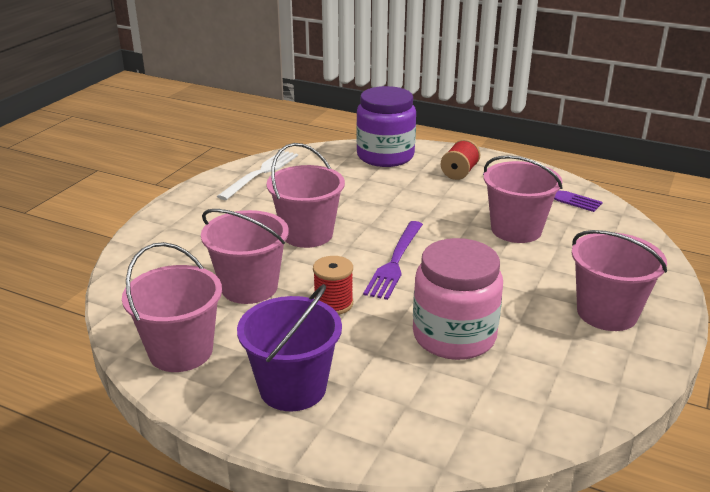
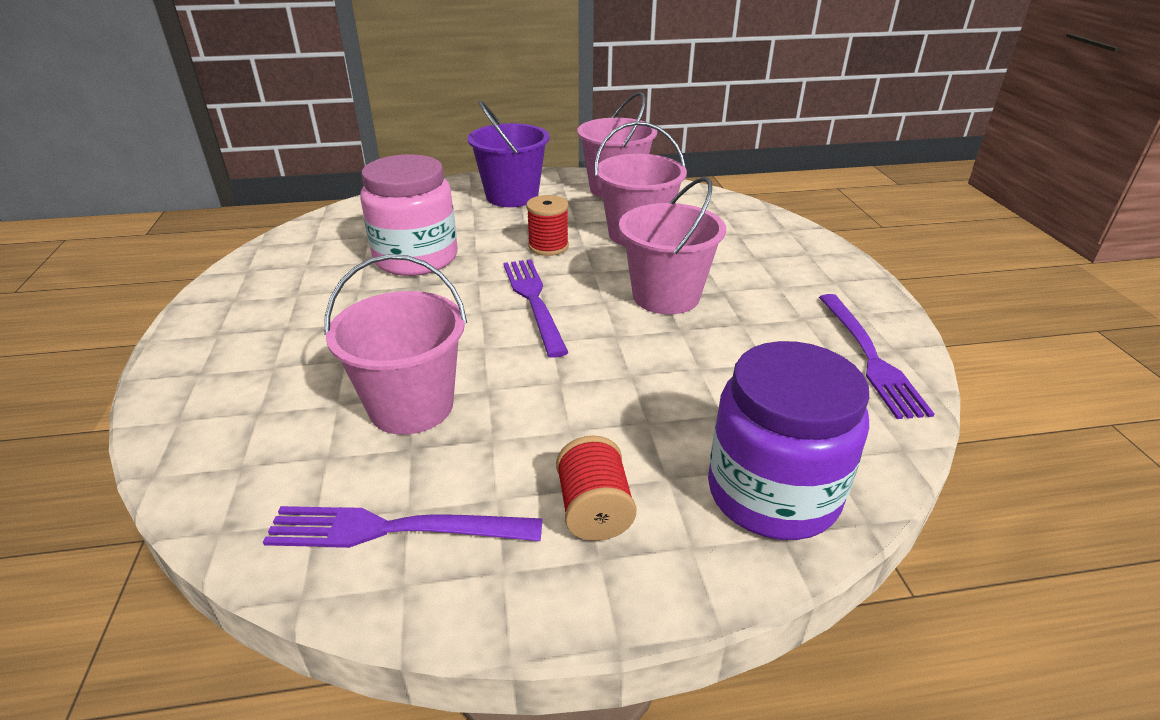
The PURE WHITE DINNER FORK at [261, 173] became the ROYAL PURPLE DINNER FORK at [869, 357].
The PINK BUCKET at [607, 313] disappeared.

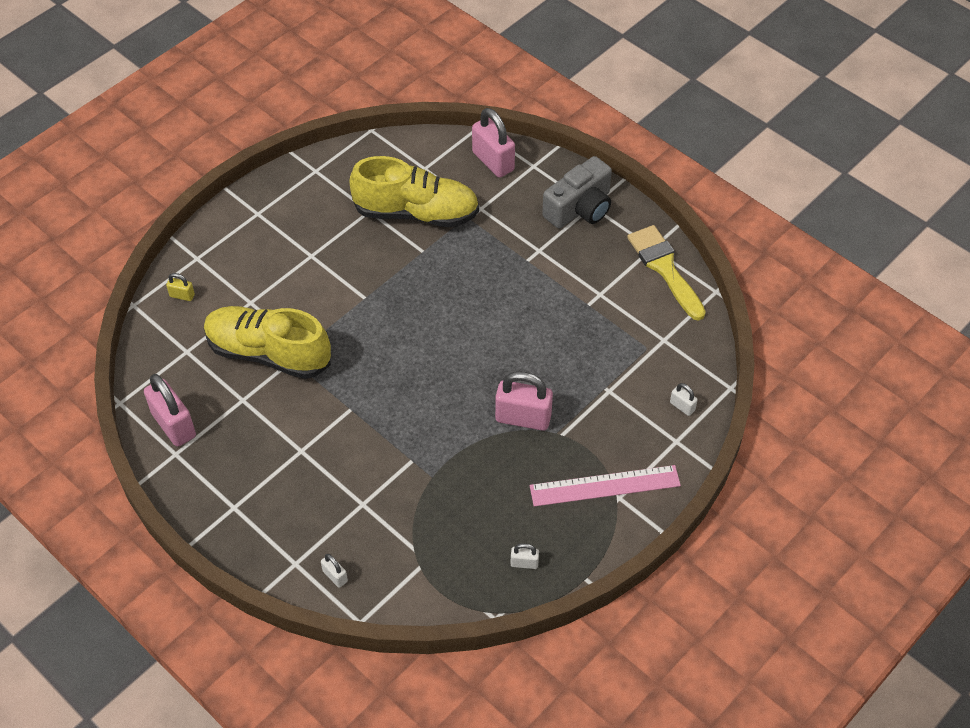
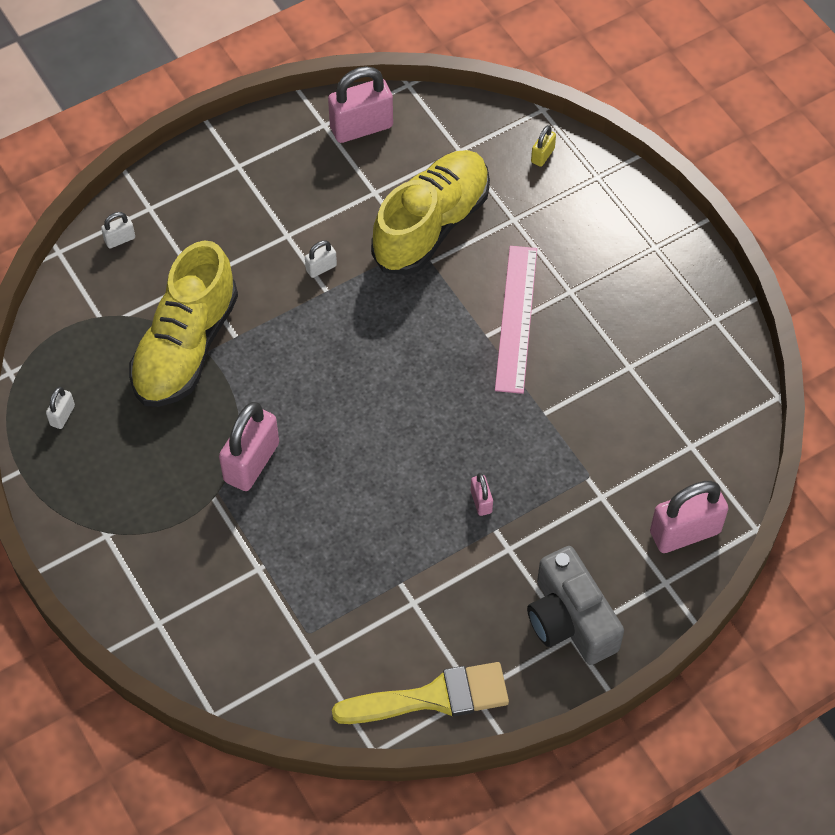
The BRIGHT YELLOW SHOE moved from [416, 213] to [186, 347].
The PURE WHITE SMALL LOCK moved from [682, 406] to [321, 268].
The PINK MEASURING STICK moved from [604, 485] to [516, 318].
The PINK SMALL LOCK at [481, 501] appeared.

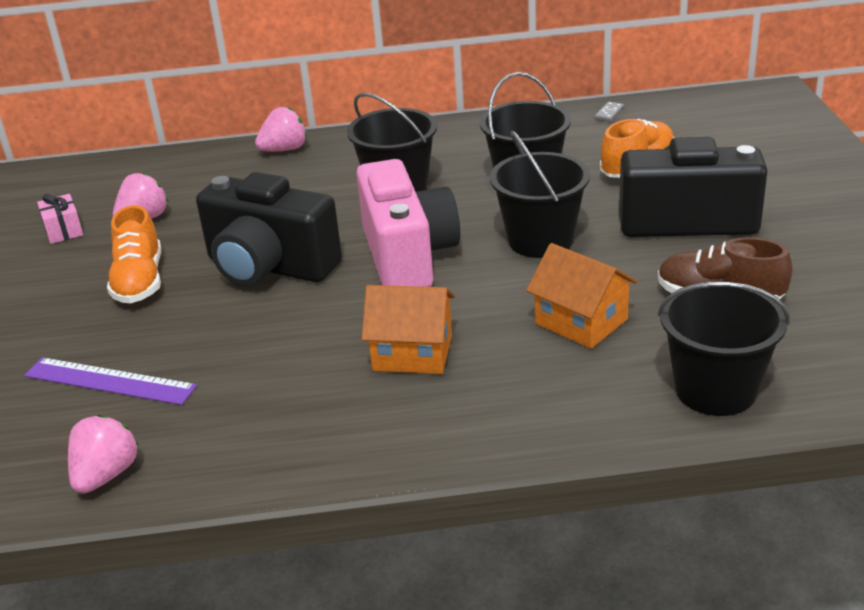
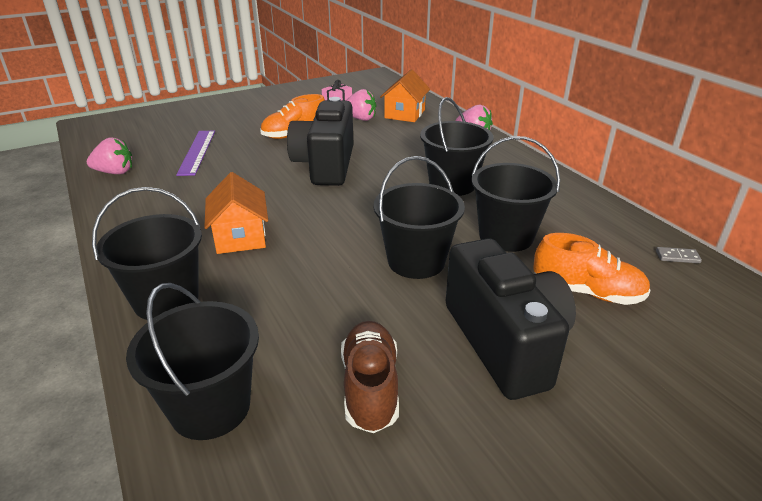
The PINK PHOTO CAMERA at [407, 256] disappeared.
The ORANGE HOUSE moved from [581, 321] to [404, 114].
The BLACK BUCKET at [166, 300] appeared.

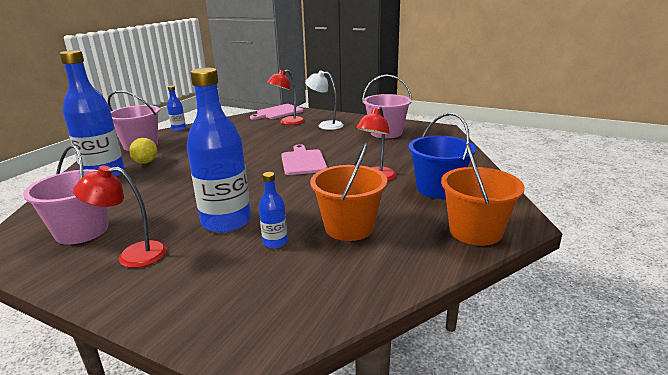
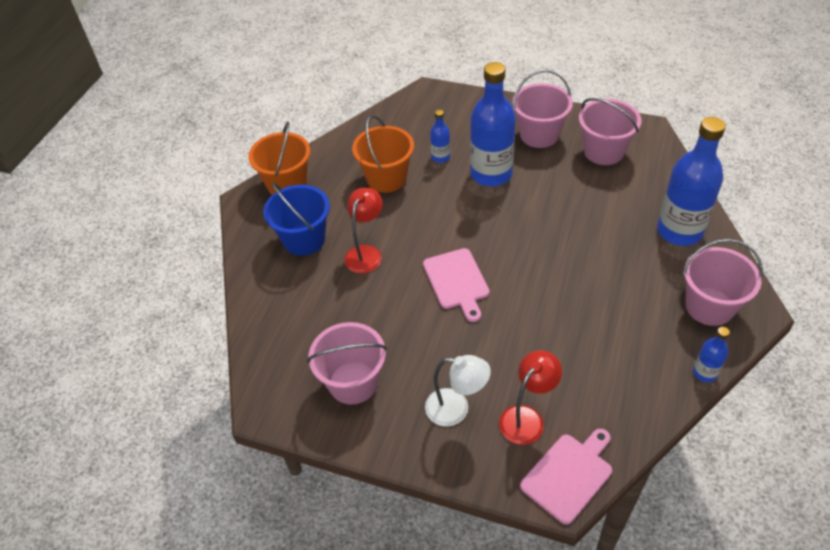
The BRIGHT YELLOW TOY LEMON at [146, 162] disappeared.
The SCARLET LAMP at [132, 255] was replaced by the PINK BUCKET at [539, 135].

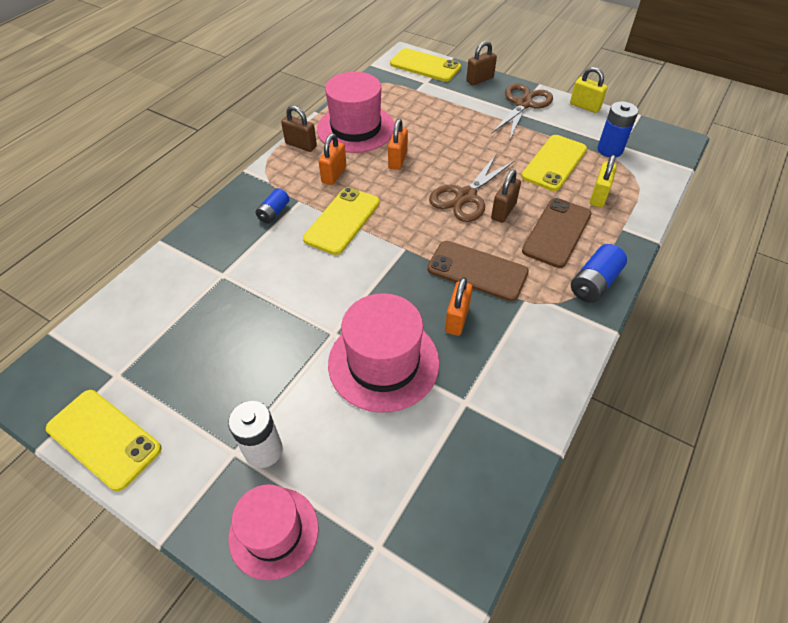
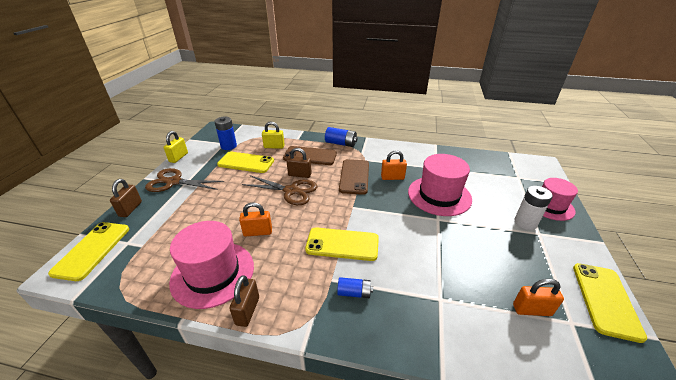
The RUSSET SMALL LOCK at [479, 79] turned 60 degrees clockwise.
The ORANGE SMALL LOCK moved from [334, 174] to [531, 310].

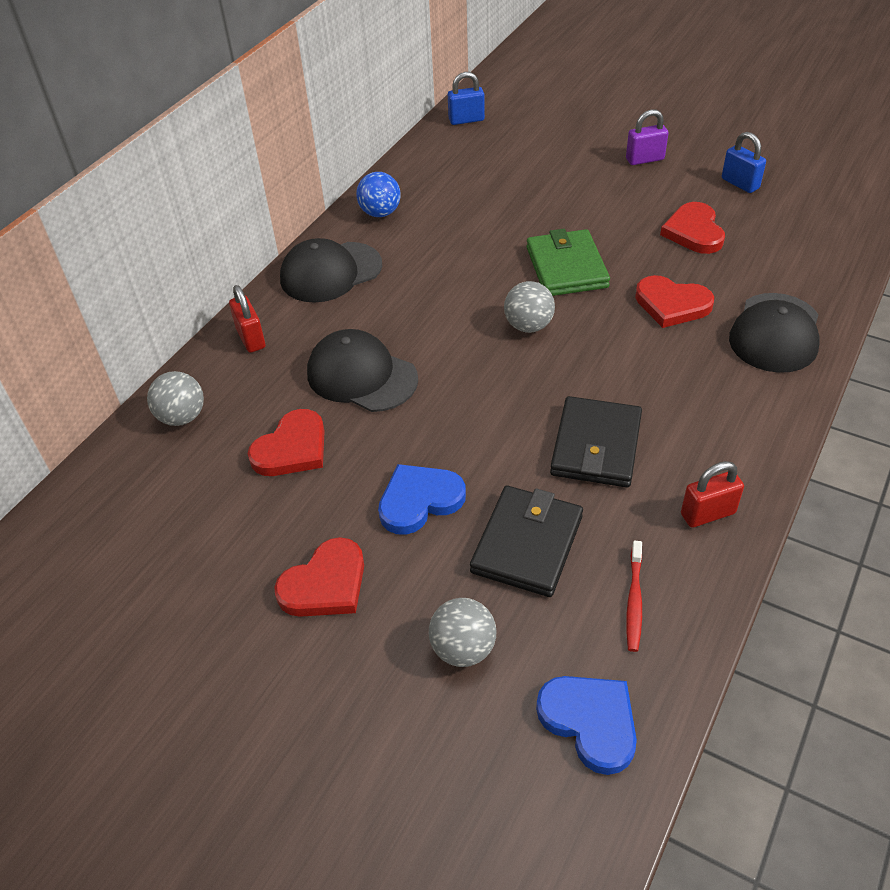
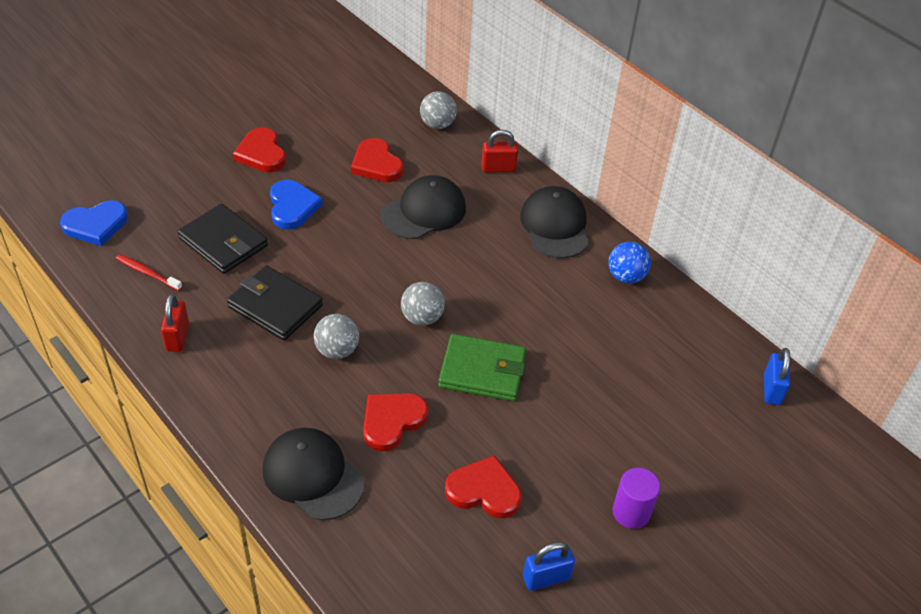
The ROYAL PURPLE SMALL LOCK at [644, 159] was replaced by the ROYAL PURPLE CYLINDER at [631, 512].
The GRAY PLAY BALL moved from [463, 649] to [337, 350].

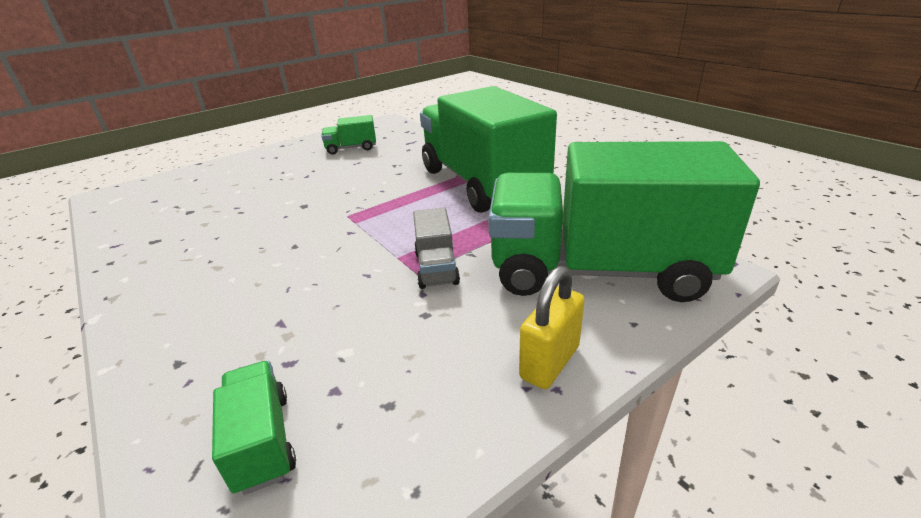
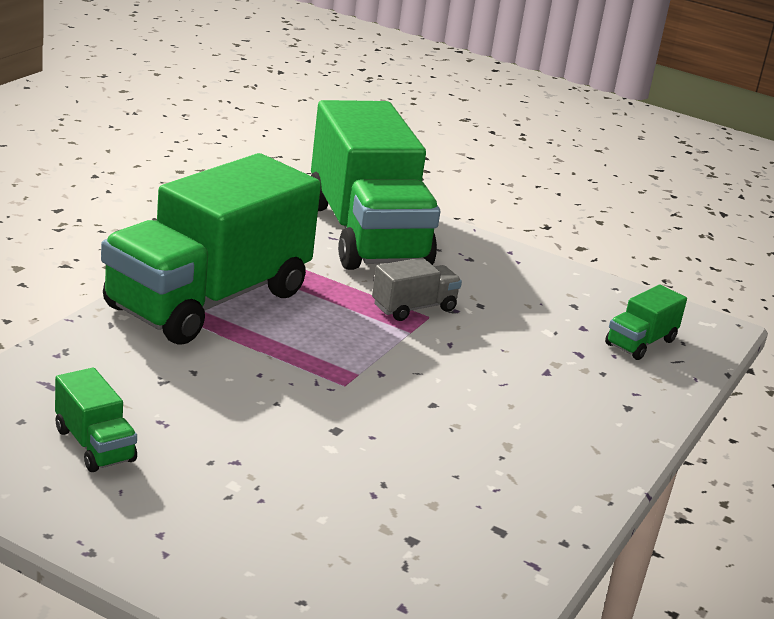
The BRIGHT YELLOW SMALL LOCK at [550, 362] disappeared.

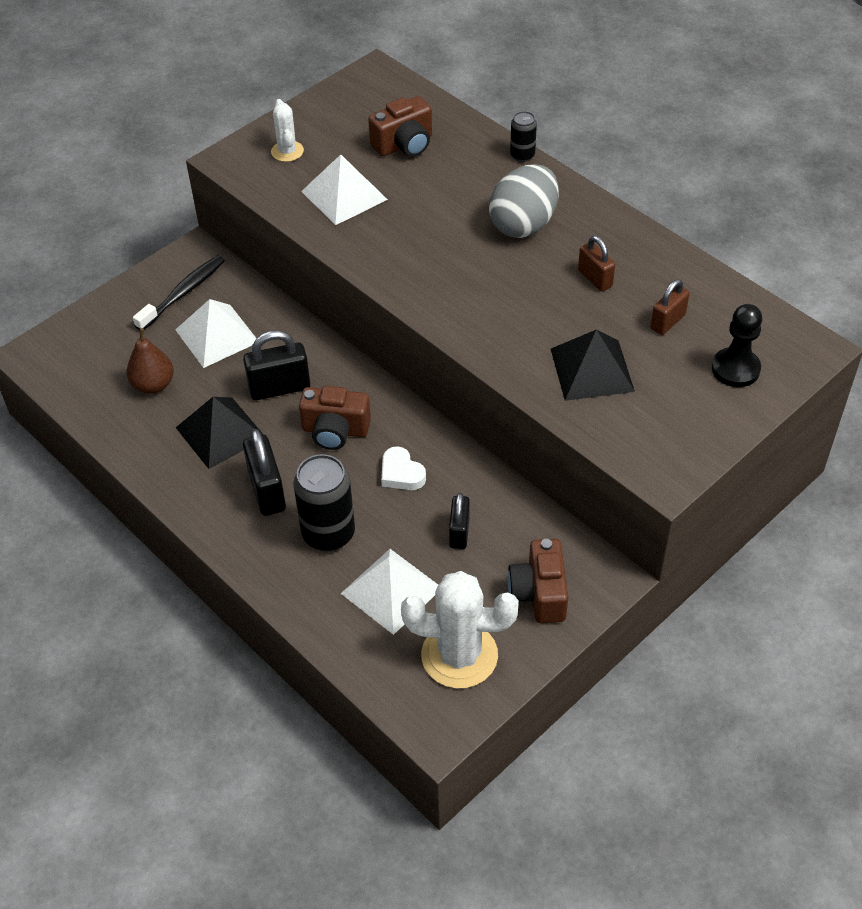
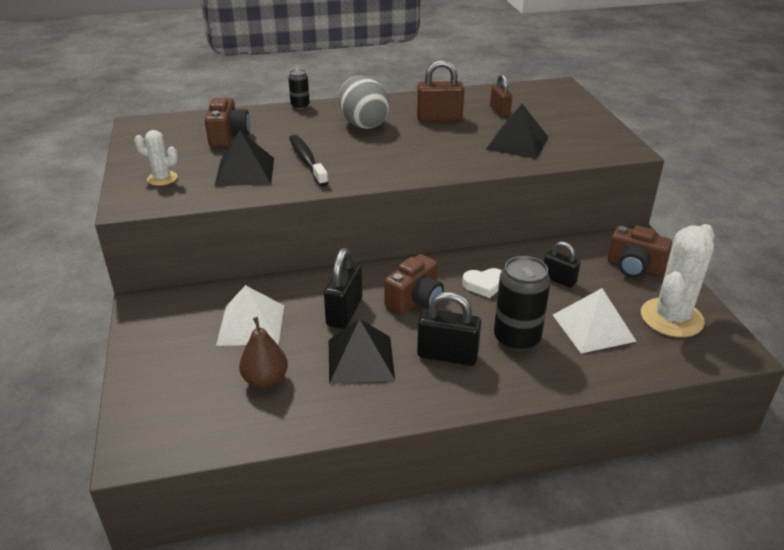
The PURE WHITE SOLID PYRAMID at [344, 195] became the BLACK SOLID PYRAMID at [245, 171].
The RUSSET SMALL LOCK at [595, 278] changed to 1.54 times the size.
The BLACK TOOTH BRUSH moved from [183, 293] to [307, 160].
The BLACK CHESS PAWN at [735, 369] disappeared.

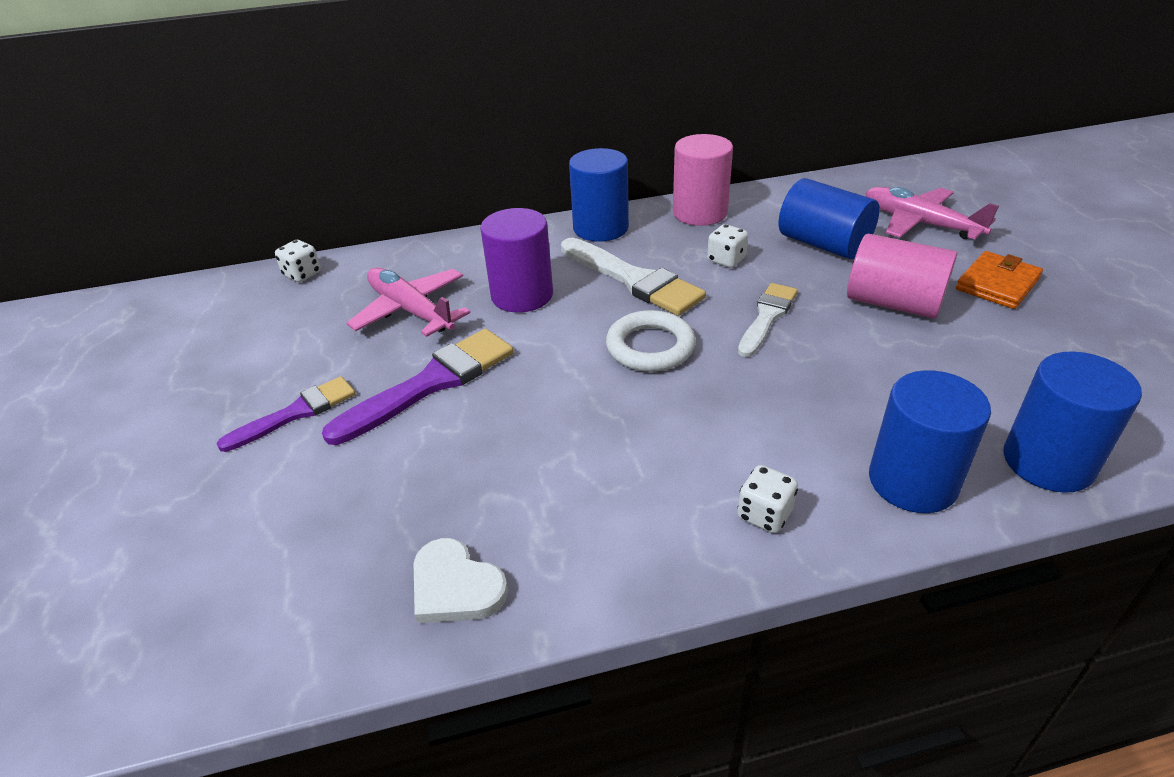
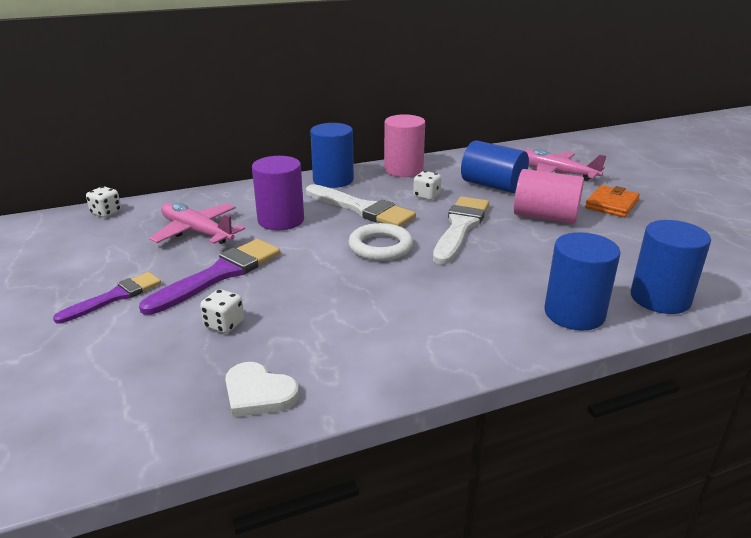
The PURE WHITE BRUSH at [767, 317] changed to 1.56 times the size.
The PURE WHITE DICE moved from [764, 514] to [224, 324].

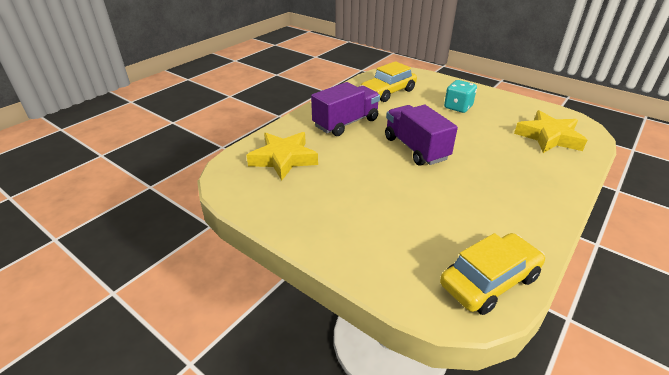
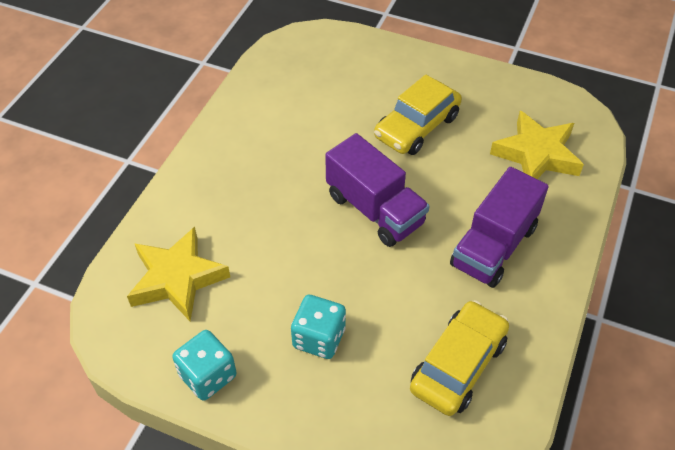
The BRIGHT YELLOW TOY CAR moved from [489, 281] to [417, 127].
The AQUA DICE at [208, 376] appeared.

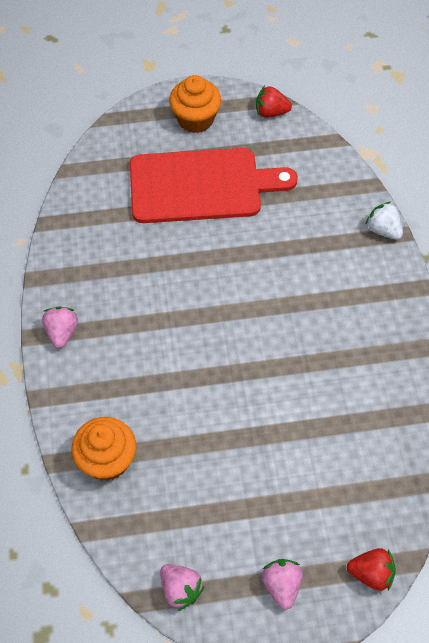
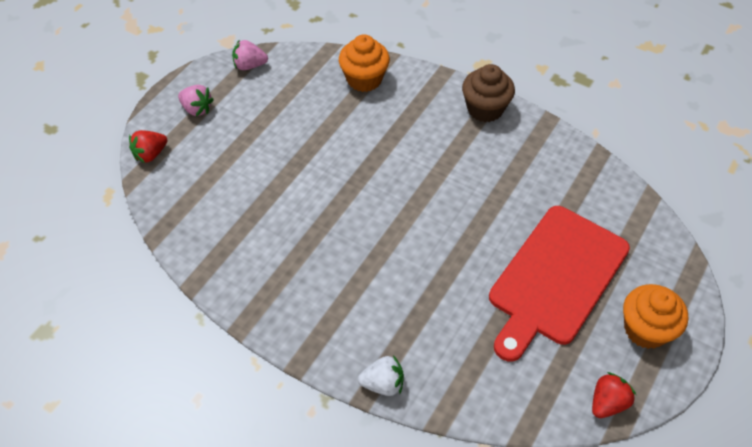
The PINK TOY STRAWBERRY at [62, 332] was replaced by the RUSSET CUPCAKE at [485, 109].

